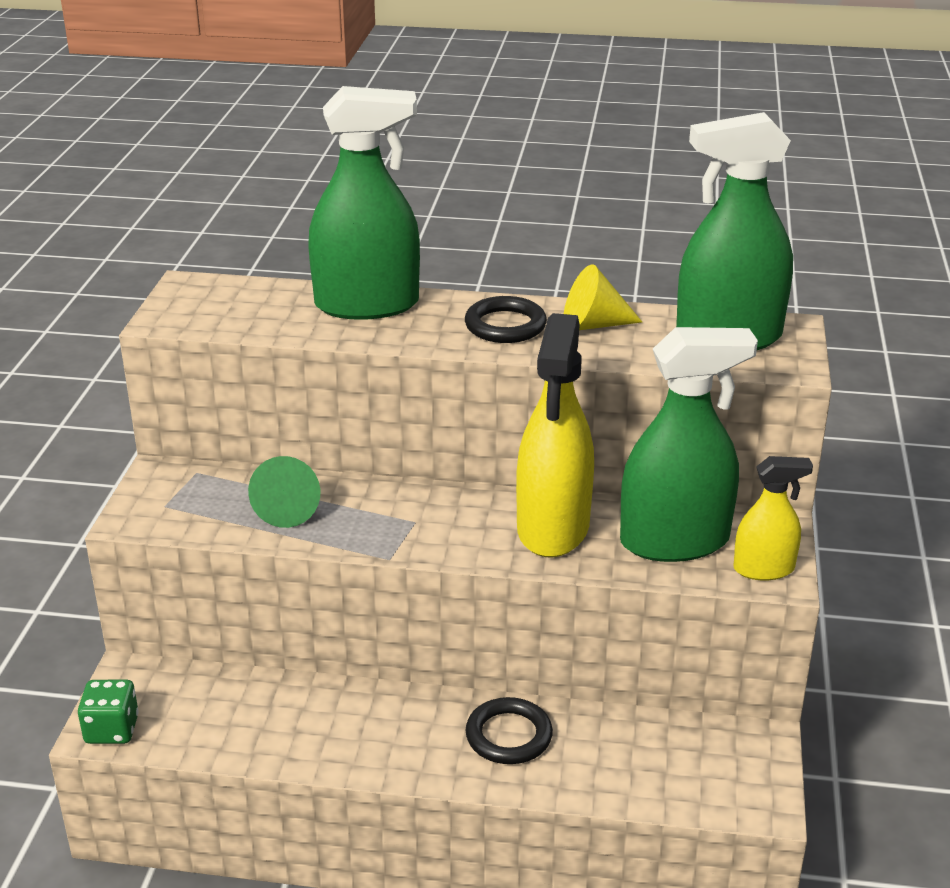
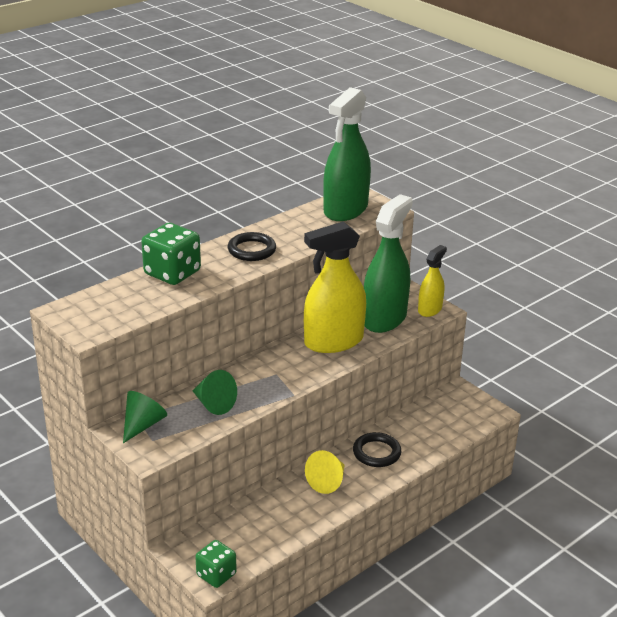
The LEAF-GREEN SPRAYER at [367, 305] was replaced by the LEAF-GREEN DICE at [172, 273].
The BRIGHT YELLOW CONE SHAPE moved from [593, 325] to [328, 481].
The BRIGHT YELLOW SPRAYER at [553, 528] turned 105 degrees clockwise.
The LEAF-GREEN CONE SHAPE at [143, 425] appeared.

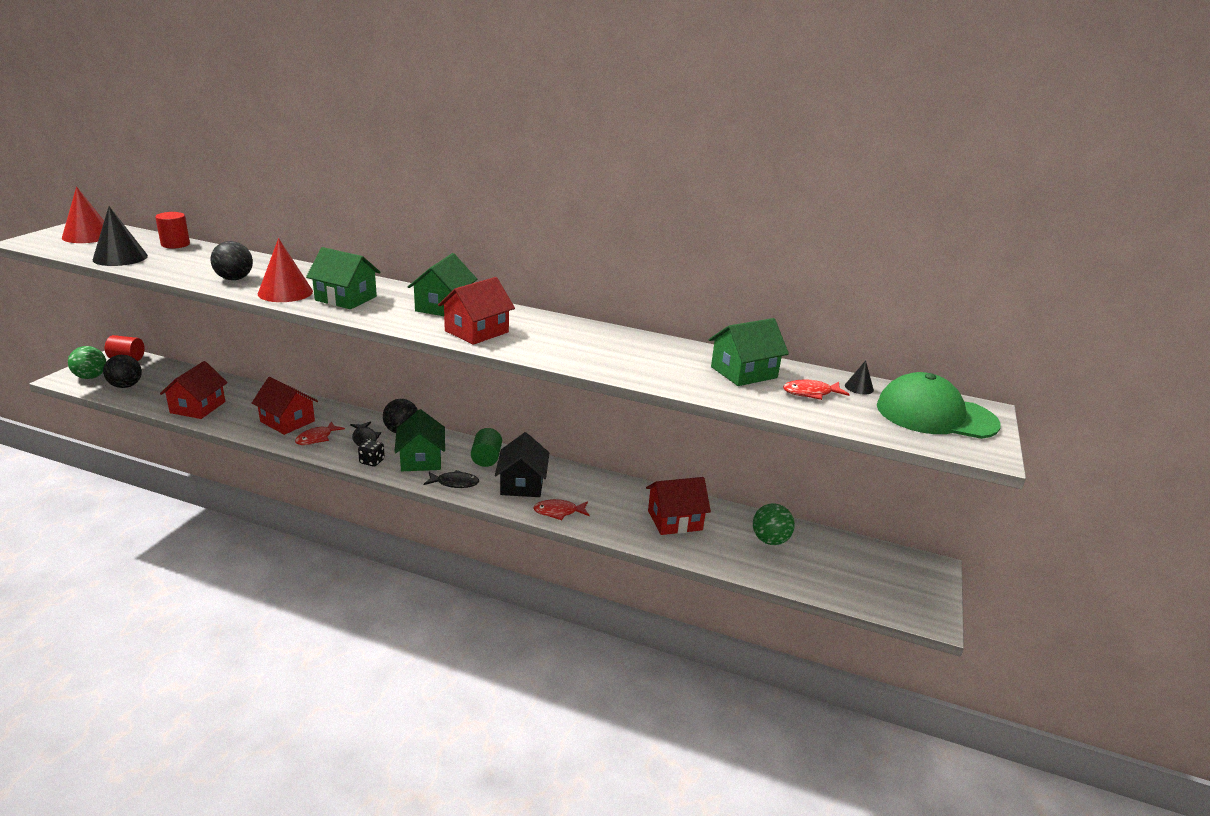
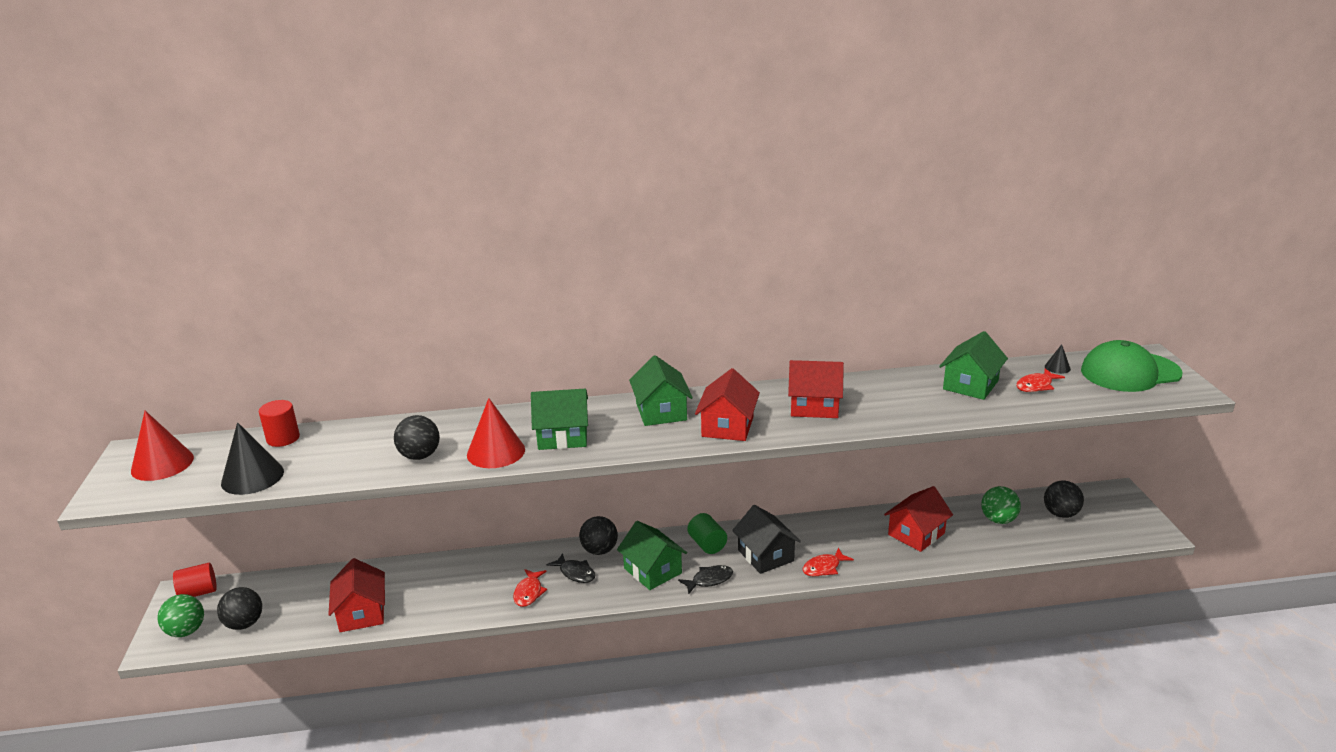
The SCARLET HOUSE moved from [287, 421] to [814, 406].
The BLACK DICE at [372, 461] disappeared.
The BLACK PLAY BALL at [1060, 514] appeared.

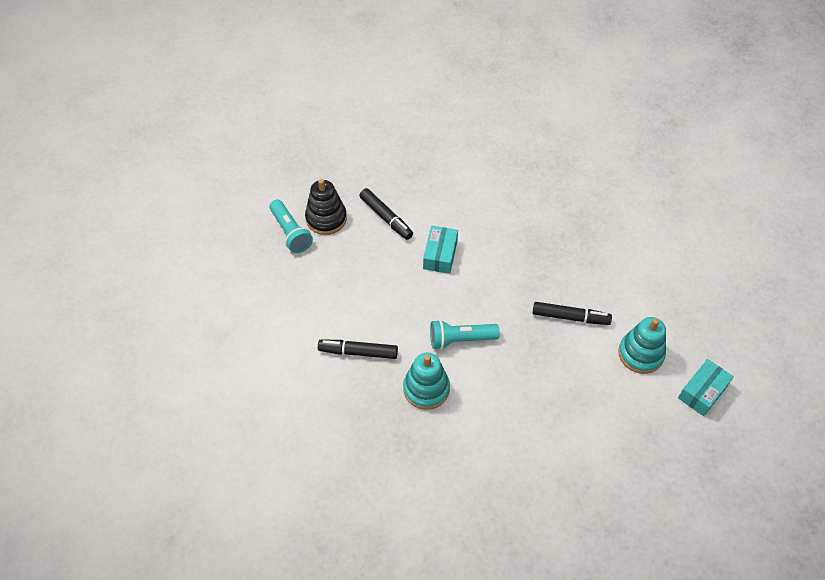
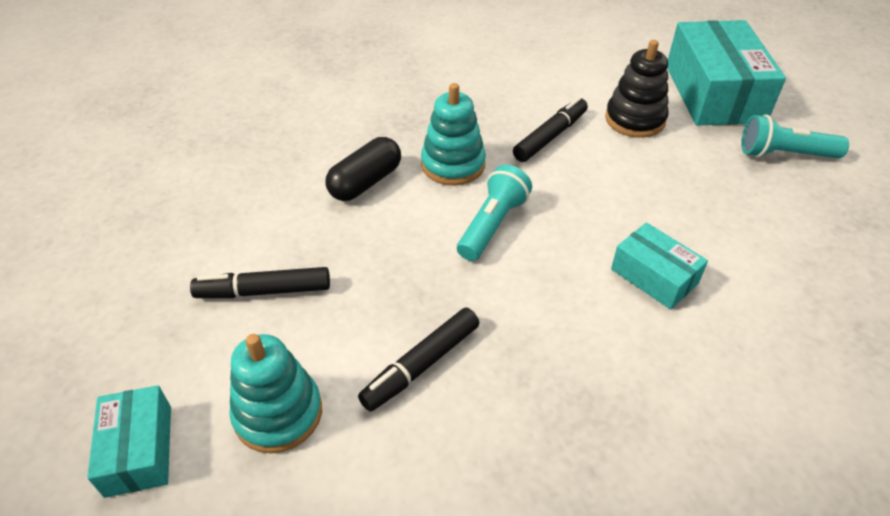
The BLACK RING STACKER moved from [326, 218] to [635, 119].
The BLACK MARKER PEN moved from [386, 218] to [264, 291].
The AQUA PARCEL at [714, 93] appeared.
The BLACK CAPSULE at [365, 182] appeared.

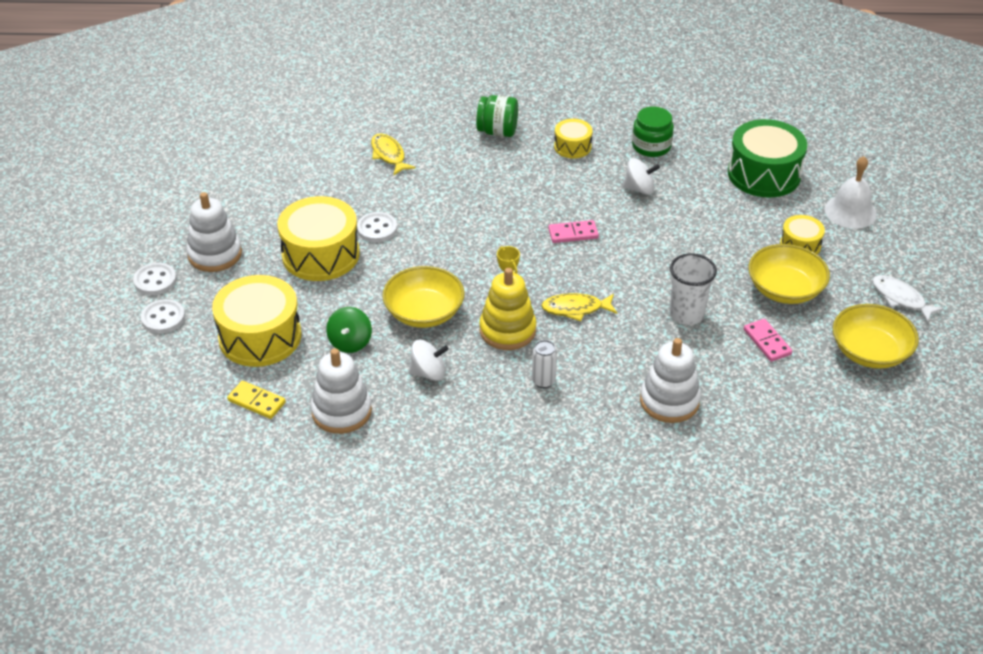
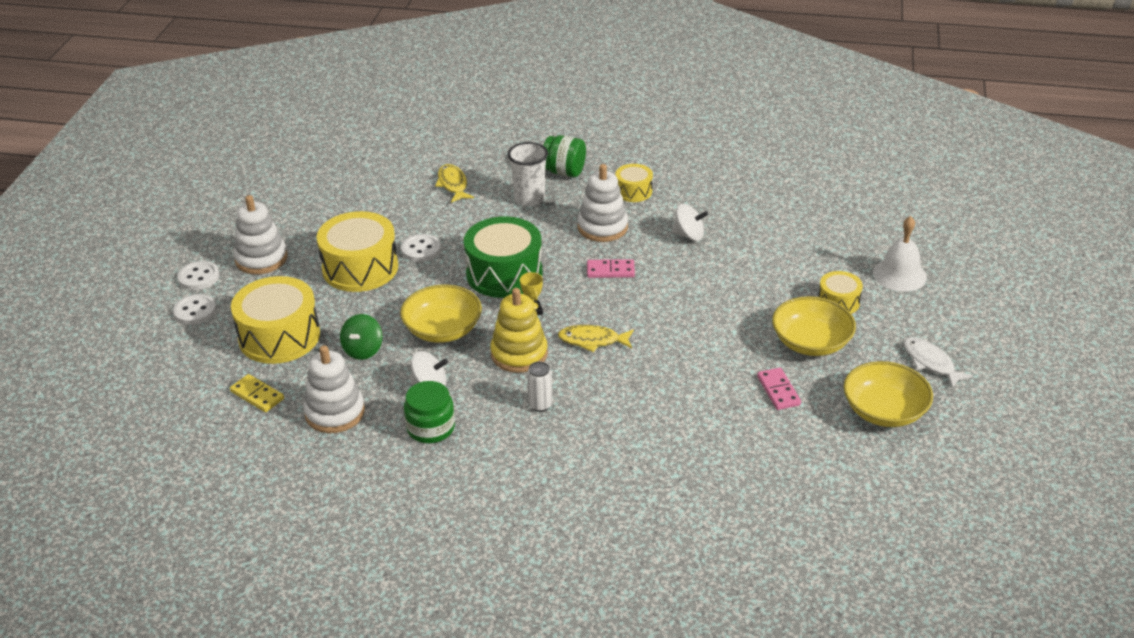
The LEAF-GREEN JAM JAR moved from [651, 146] to [431, 428].
The LEAF-GREEN SNARE DRUM moved from [764, 174] to [504, 273].
The PURE WHITE TUMBLER moved from [686, 314] to [529, 198].
The PURE WHITE RING STACKER moved from [669, 401] to [602, 227].

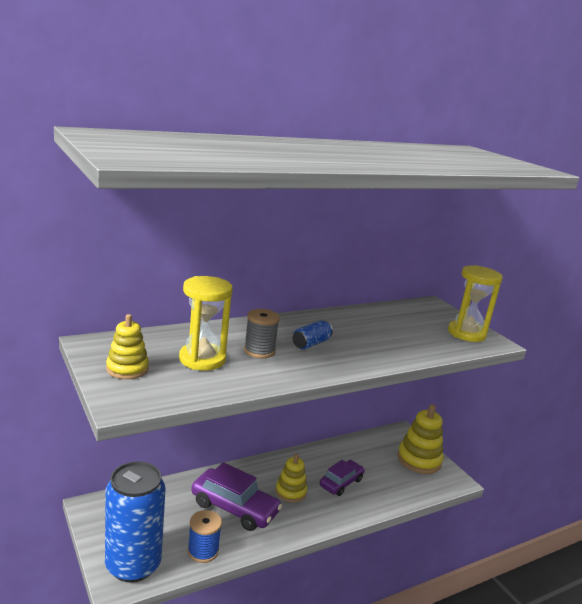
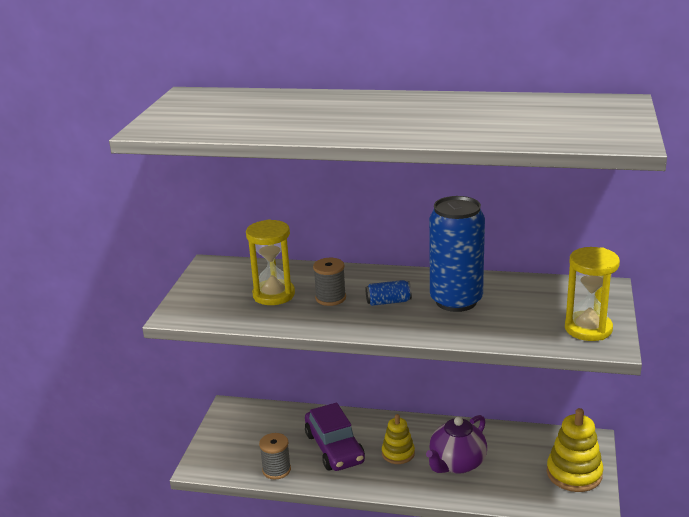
The BRIGHT YELLOW RING STACKER at [127, 369] disappeared.
The ROYAL PURPLE TOY CAR at [341, 483] was replaced by the ROYAL PURPLE TEA POT at [457, 464].
The COBALT TIN moved from [133, 565] to [456, 301].
The COBALT BOBBIN at [203, 551] became the GRAY BOBBIN at [276, 470].

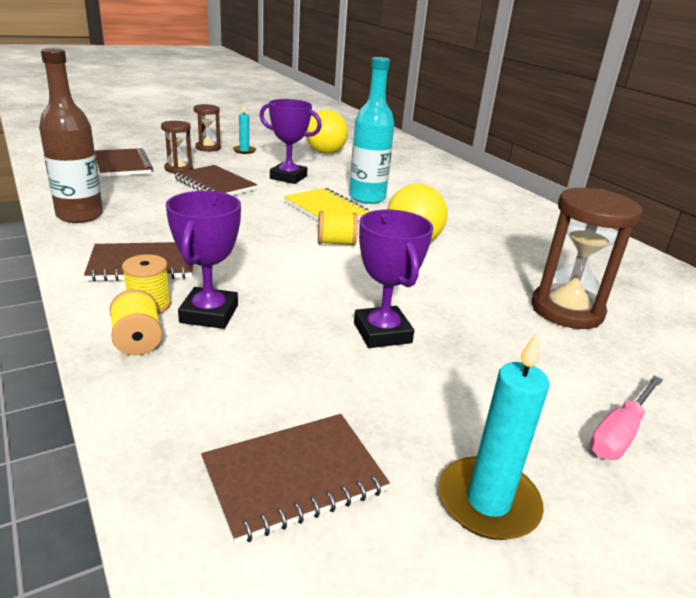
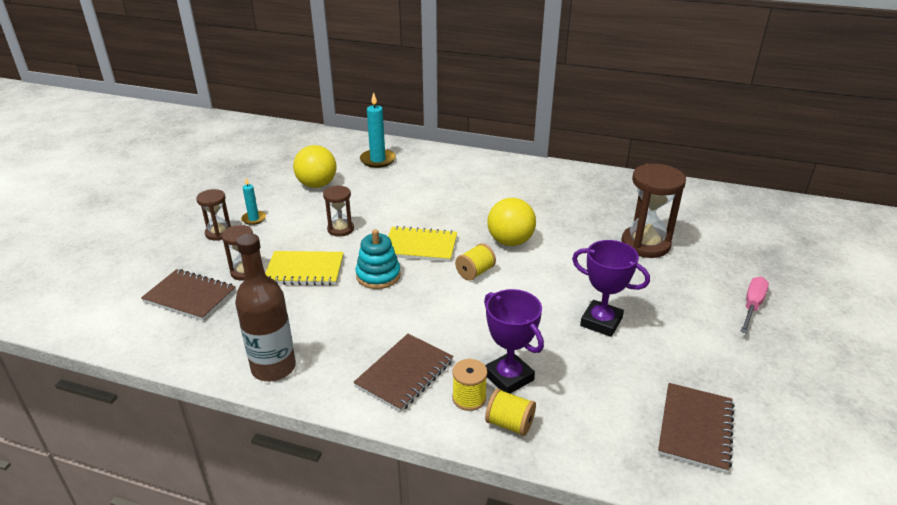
The AQUA DRINK BOTTLE at [367, 198] disappeared.
The ROYAL PURPLE PRIZE CUP at [288, 177] was replaced by the RUSSET SAND TIMER at [340, 229].
The RUSSET NOTEBOOK at [215, 184] became the BRIGHT YELLOW NOTEBOOK at [304, 270].
The AQUA CANDLE moved from [488, 502] to [378, 160].
The PINK SCREWDRIVER at [620, 433] turned 150 degrees counterclockwise.
The AQUA RING STACKER at [378, 275] appeared.

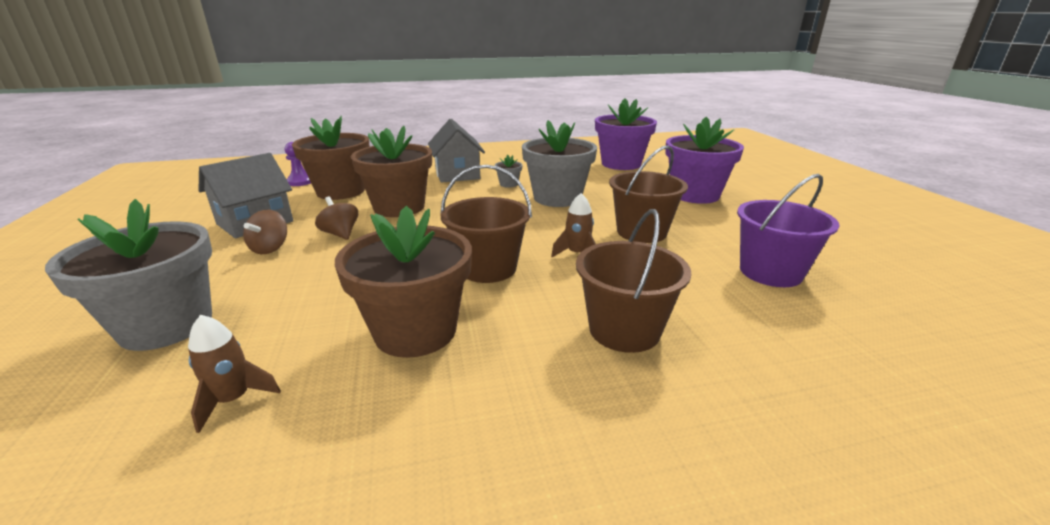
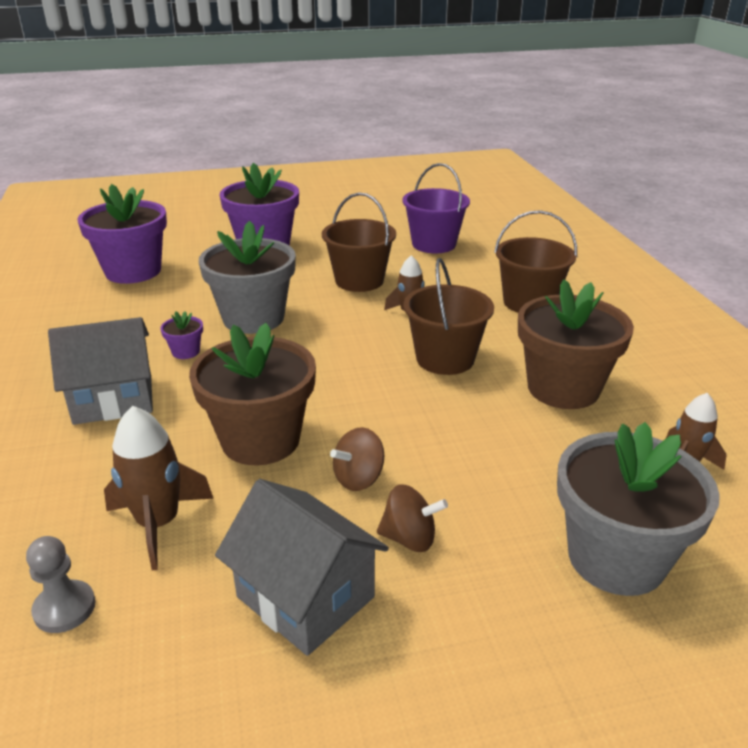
The RUSSET FLOWER POT at [341, 191] was replaced by the RUSSET SPACESHIP at [159, 524].
The ROYAL PURPLE CHESS PAWN at [300, 182] became the GRAY CHESS PAWN at [64, 608].
The GRAY FLOWER POT at [508, 184] became the ROYAL PURPLE FLOWER POT at [186, 352].

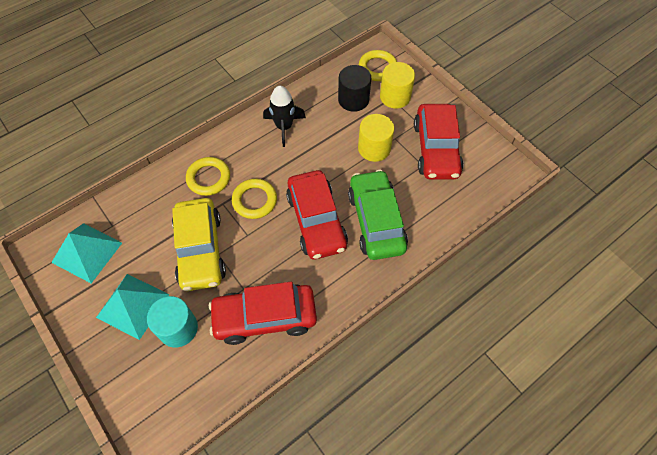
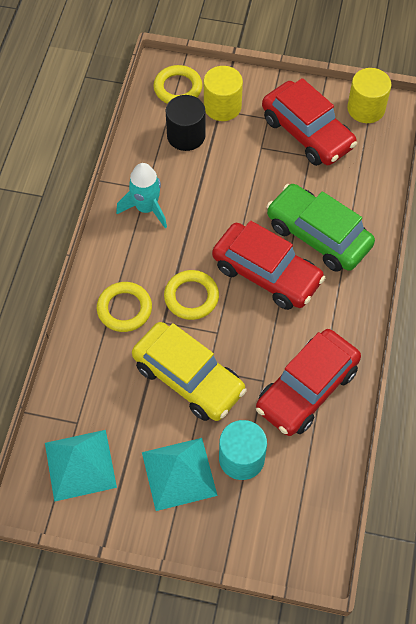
The BLACK SPACESHIP at [284, 127] became the AQUA SPACESHIP at [146, 208].
The BRIGHT YELLOW CYLINDER moved from [374, 148] to [366, 108].

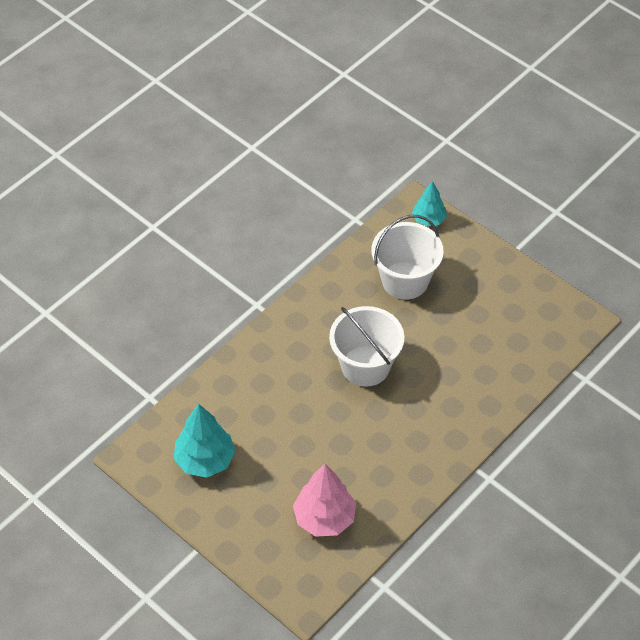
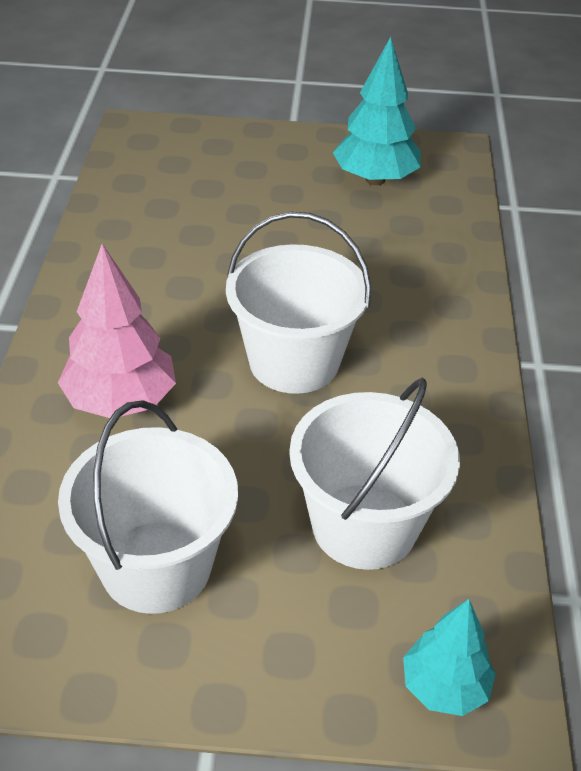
The PINK FIR TREE moved from [324, 518] to [121, 401].
The PURE WHITE BUCKET at [156, 566] appeared.

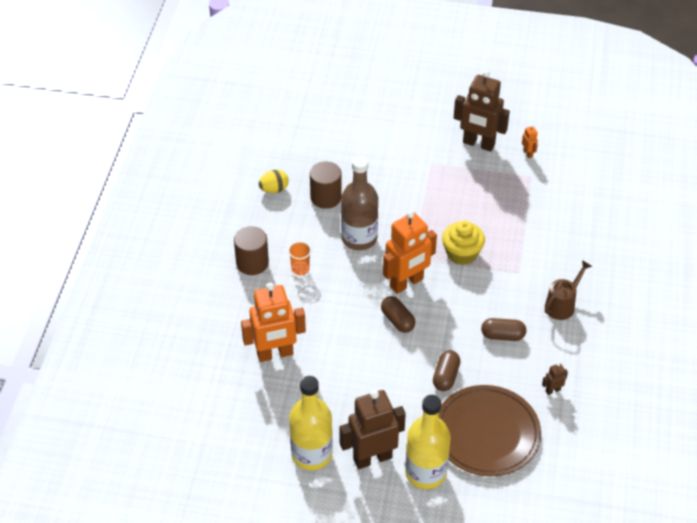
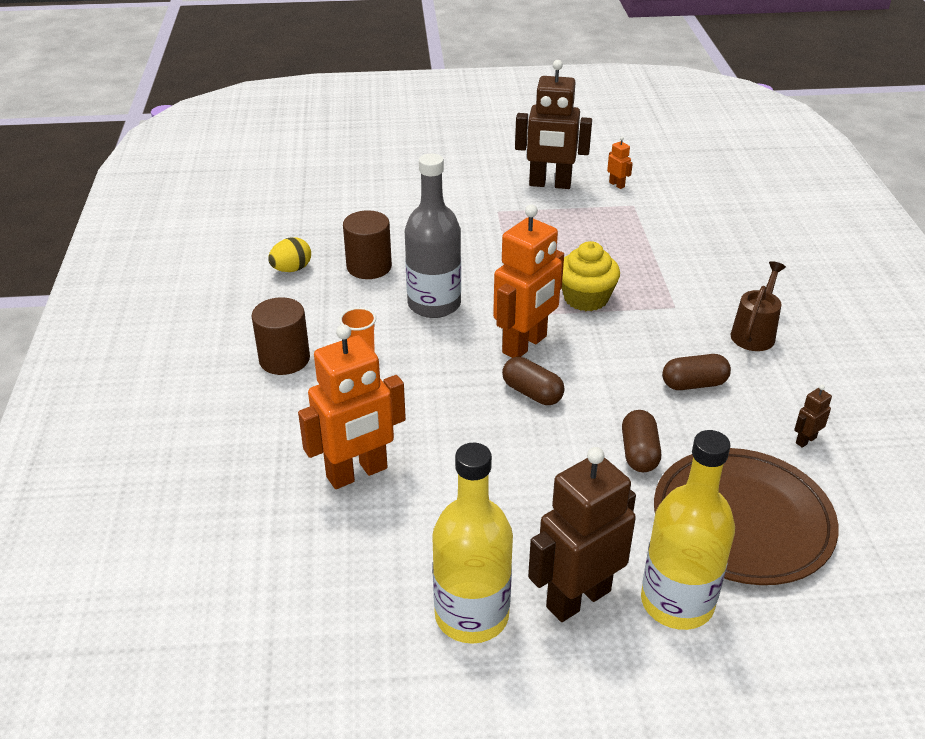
The RUSSET DRINK BOTTLE at [359, 238] became the GRAY DRINK BOTTLE at [434, 304].

